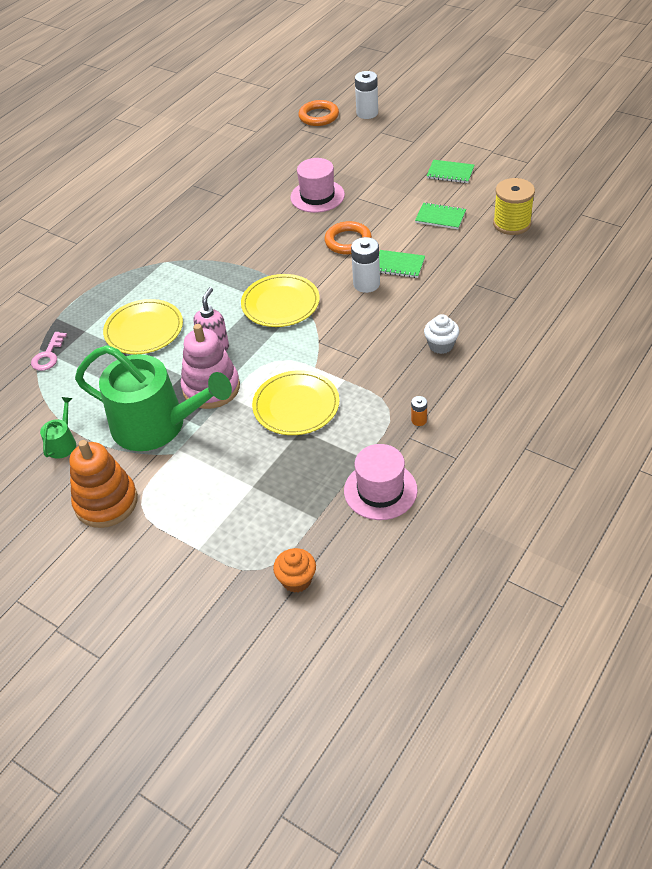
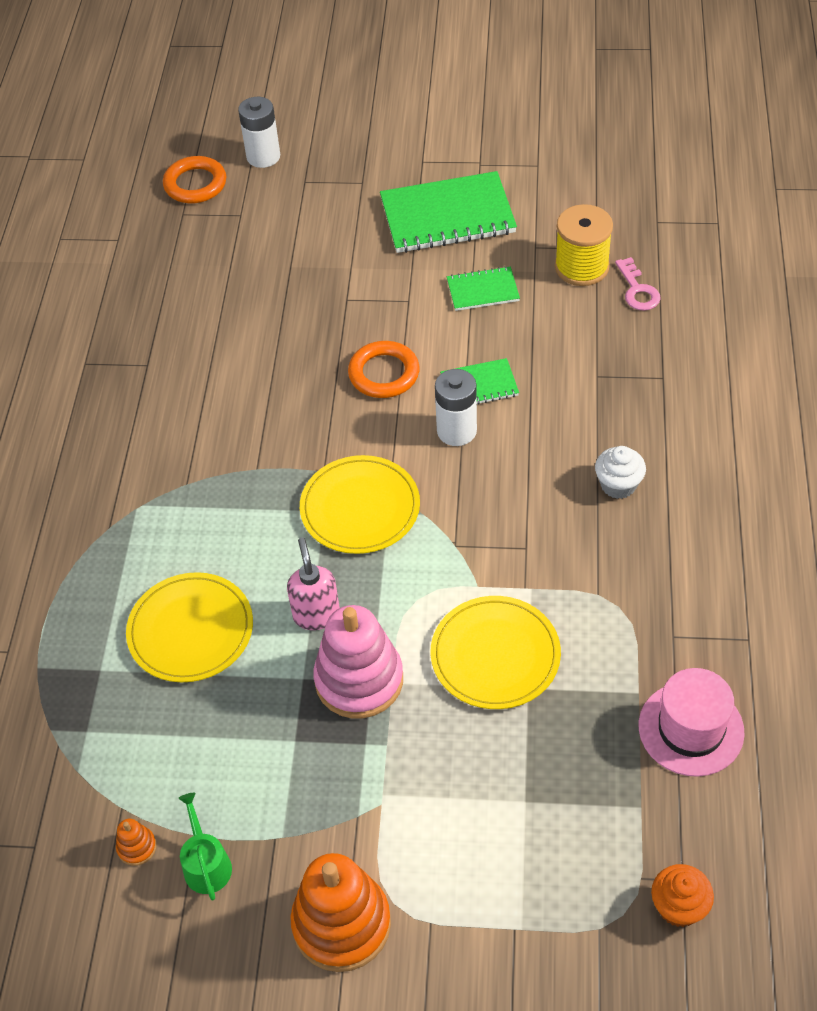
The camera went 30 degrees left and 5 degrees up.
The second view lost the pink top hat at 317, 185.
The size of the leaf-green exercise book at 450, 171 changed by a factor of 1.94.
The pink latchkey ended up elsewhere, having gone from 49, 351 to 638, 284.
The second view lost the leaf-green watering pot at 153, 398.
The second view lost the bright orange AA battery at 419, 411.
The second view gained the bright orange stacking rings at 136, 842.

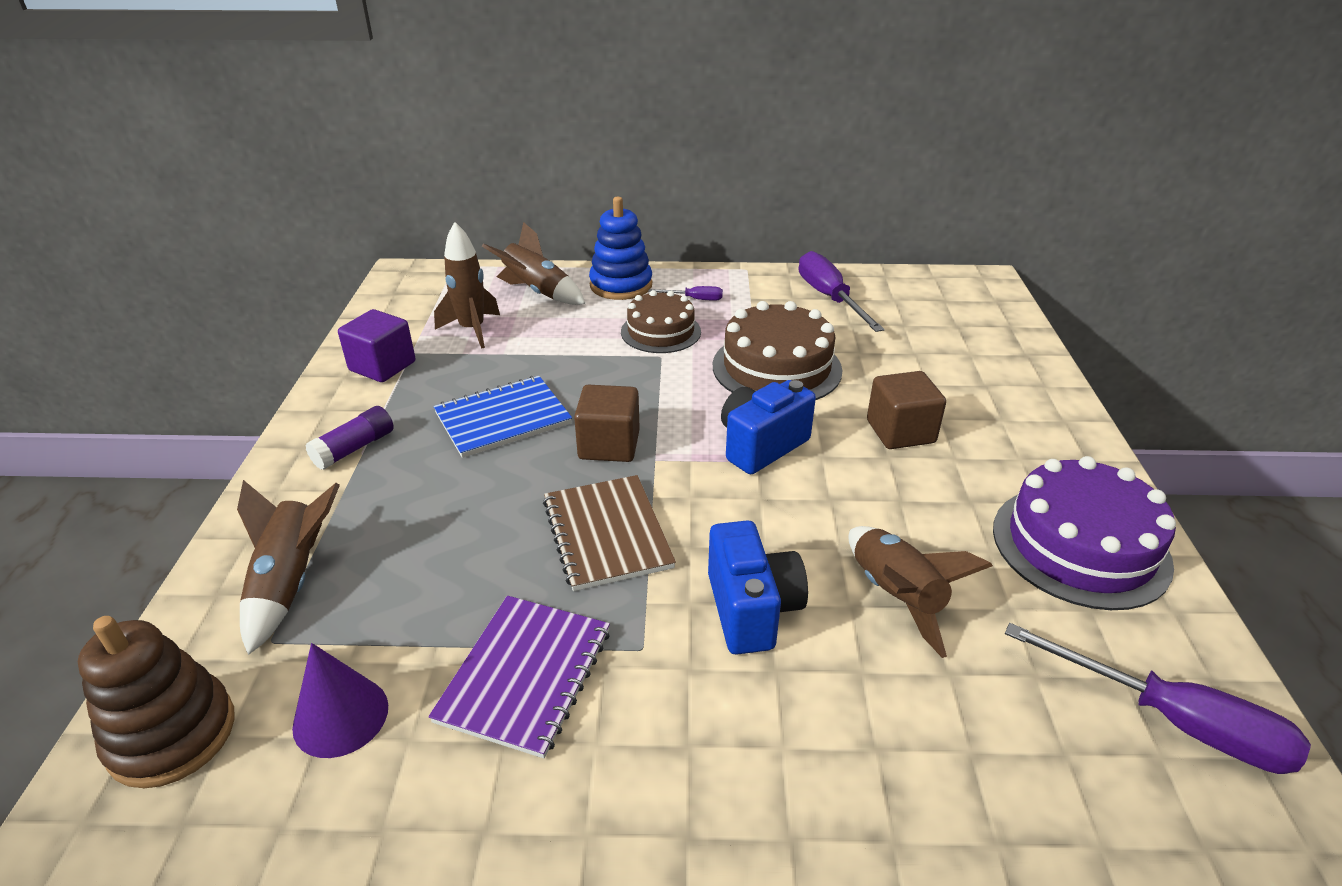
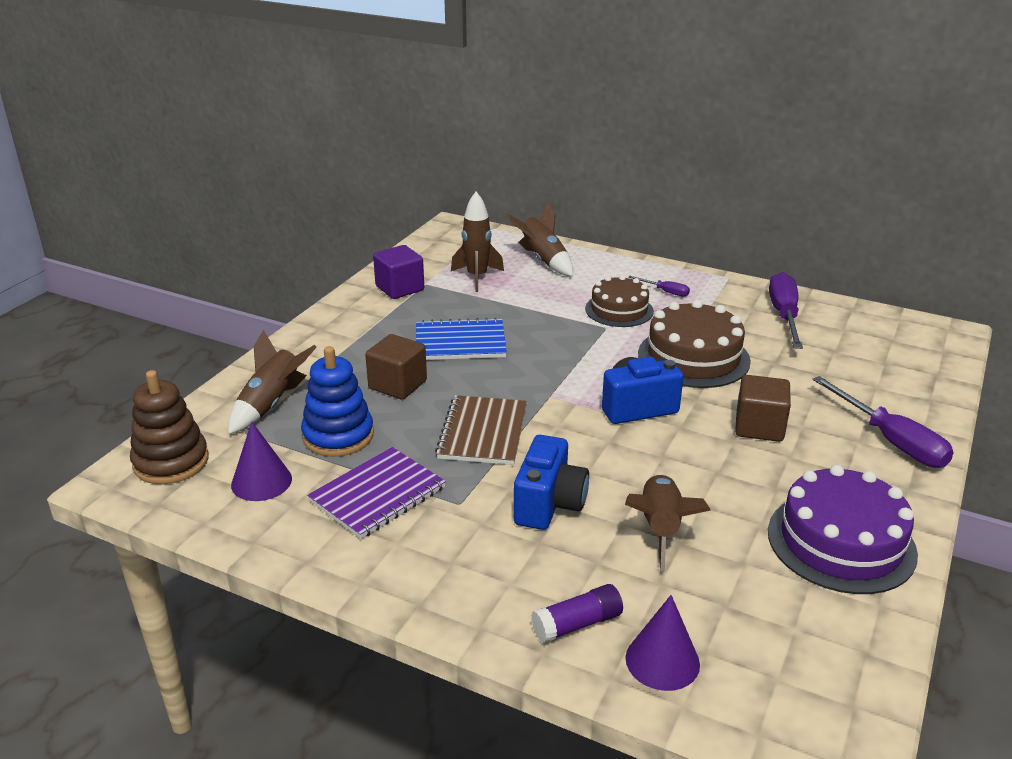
The camera went 25 degrees right and 5 degrees down.
The cobalt stacking rings ended up elsewhere, having gone from 620, 248 to 337, 401.
The dark brown block ended up elsewhere, having gone from 607, 423 to 396, 366.
The royal purple glue ended up elsewhere, having gone from 349, 438 to 577, 613.
The royal purple hand screwdriver ended up elsewhere, having gone from 1158, 698 to 883, 422.
The second view gained the royal purple cone at 663, 643.

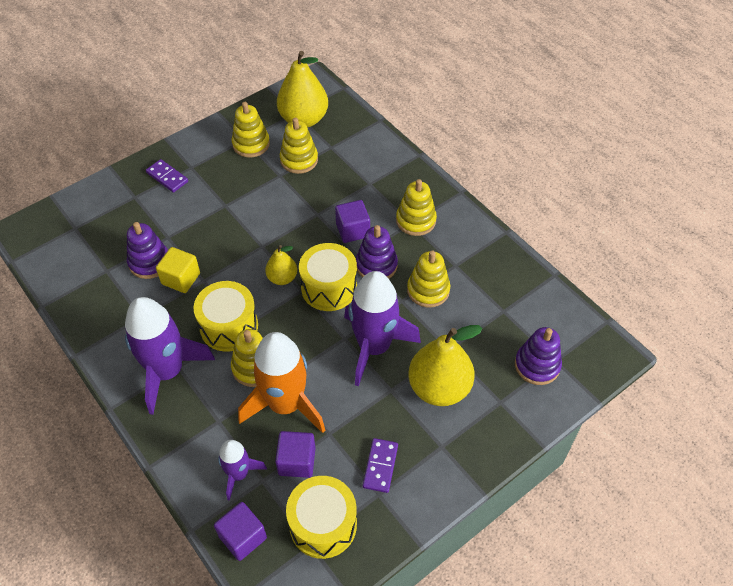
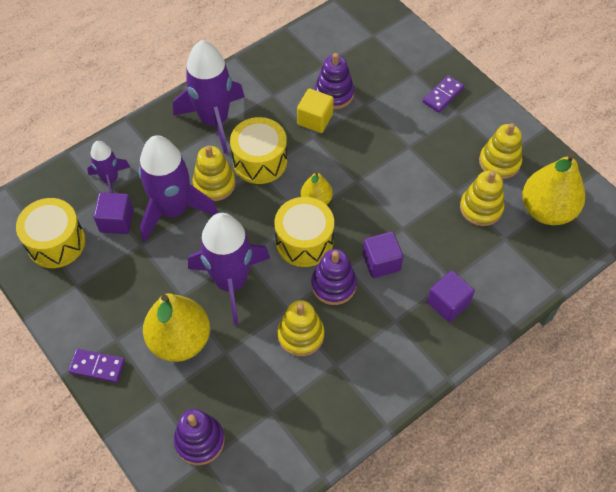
The camera went 90 degrees right and 5 degrees up.
The second view lost the yellow stacking rings at 416, 207.
What was the bright orange rocket at 281, 382 turned into the royal purple rocket at 178, 188.
The royal purple domino ended up elsewhere, having gone from 380, 465 to 96, 366.
The royal purple block ended up elsewhere, having gone from 240, 531 to 451, 296.

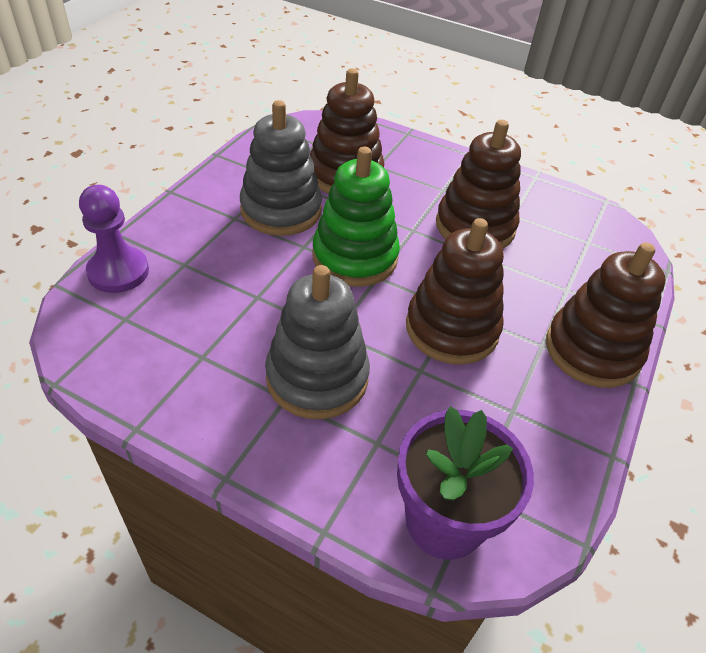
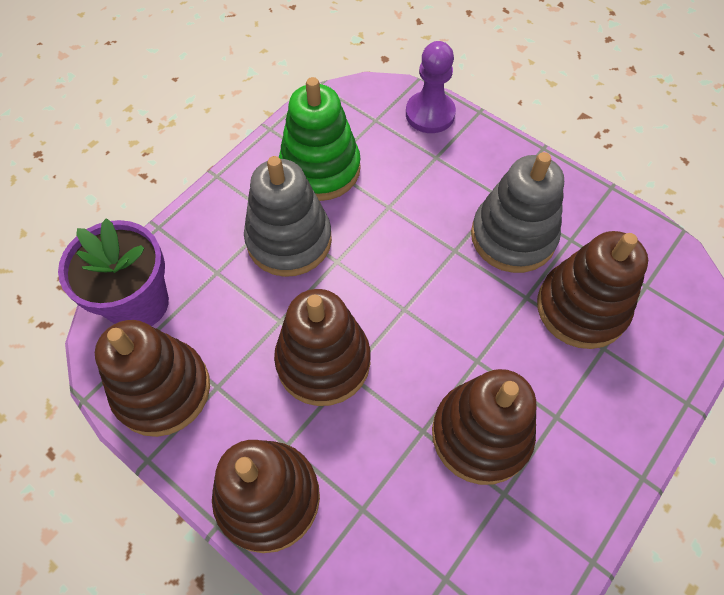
The camera went 105 degrees right and 15 degrees up.
The leaf-green stacking rings ended up elsewhere, having gone from 356, 217 to 320, 139.
The second view gained the dark brown stacking rings at 152, 378.

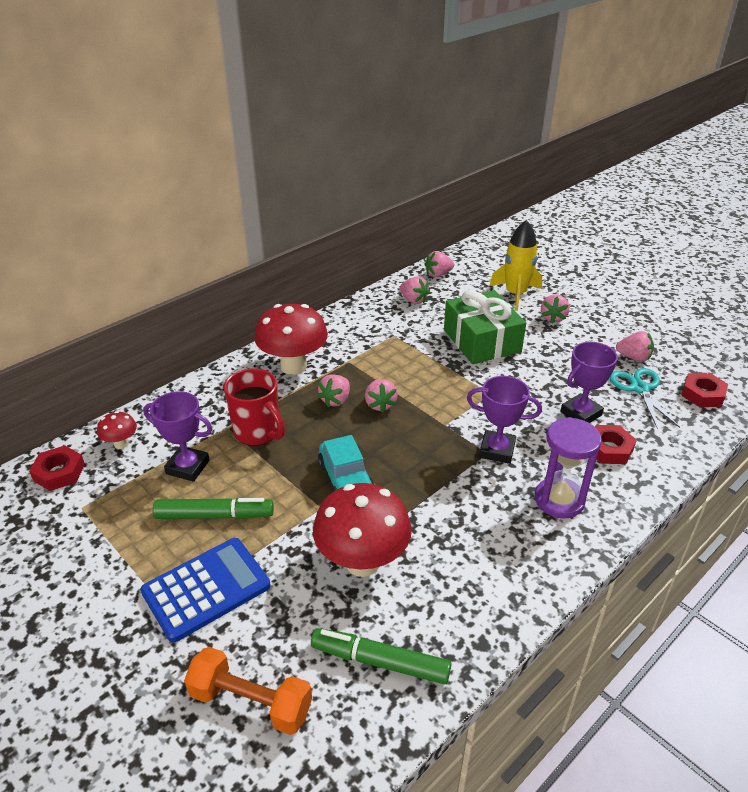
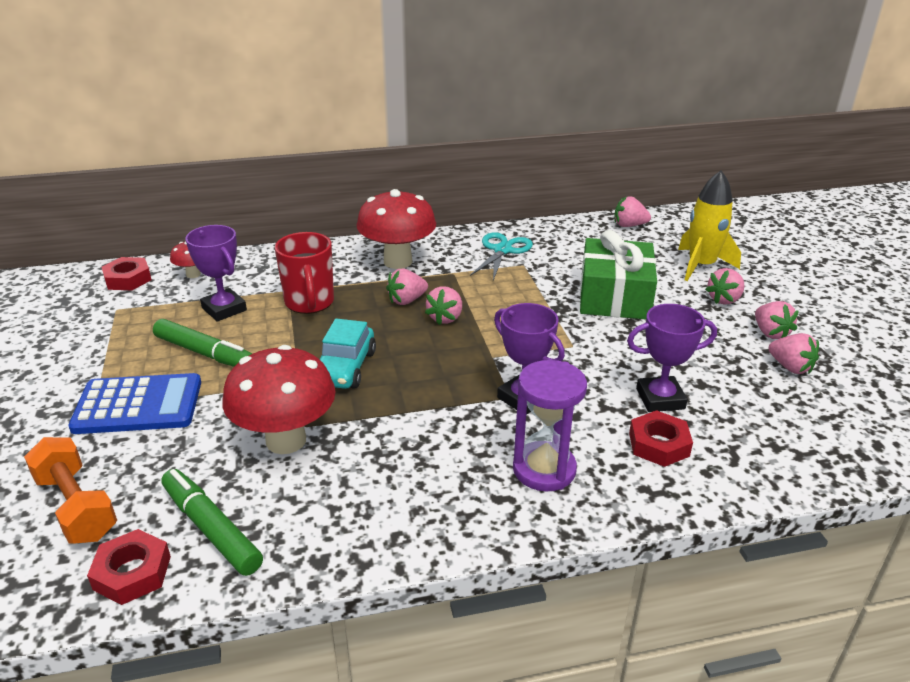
The camera went 30 degrees right and 5 degrees down.
The pink toy strawberry ended up elsewhere, having gone from 414, 290 to 777, 320.
The turquoise pair of scissors ended up elsewhere, having gone from 644, 398 to 501, 256.
The scarlet hexagon nut ended up elsewhere, having gone from 704, 390 to 129, 567.

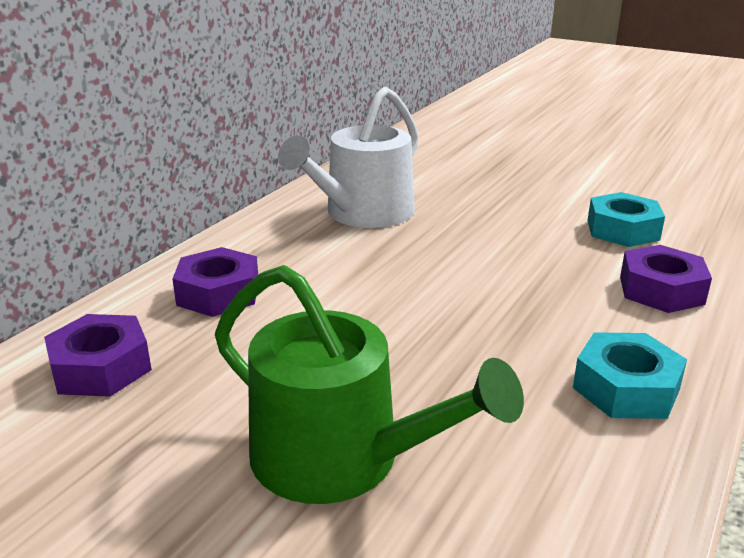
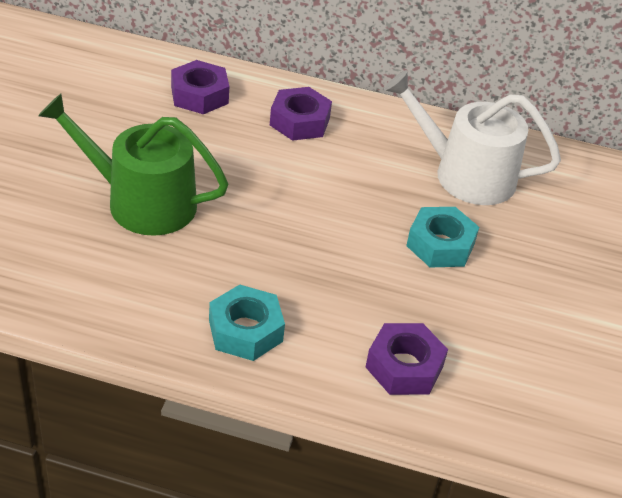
The camera went 70 degrees right and 15 degrees up.
The turquoise hexagon nut ended up elsewhere, having gone from 626, 219 to 442, 237.
The leaf-green watering pot at 369, 384 ended up facing another way, 90 degrees clockwise from before.

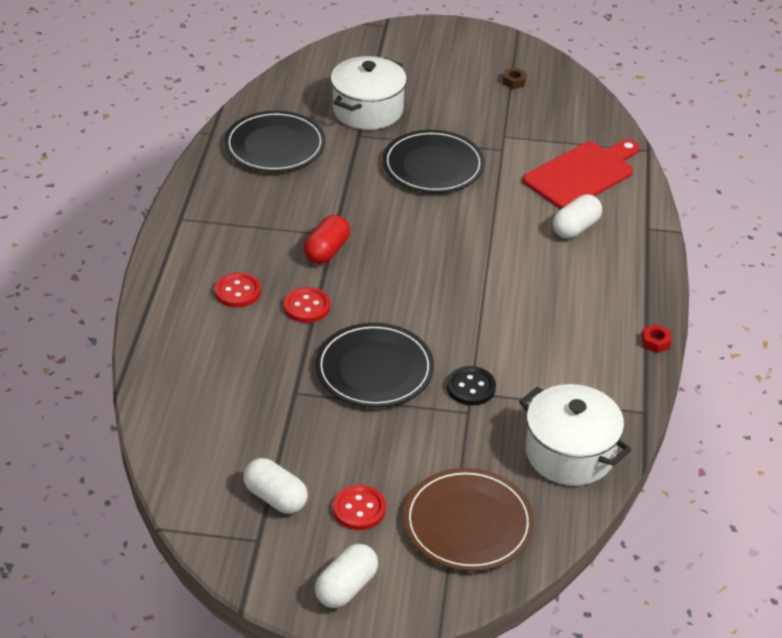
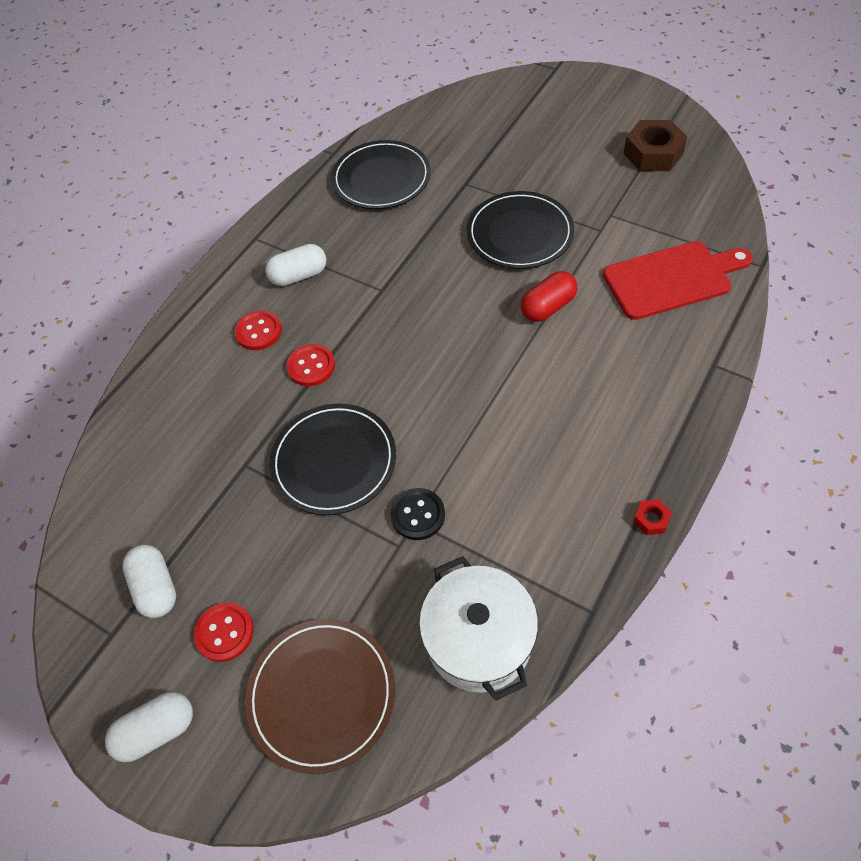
The camera went 30 degrees right and 15 degrees up.
The second view lost the pure white cooking pot at 368, 93.
The size of the dark brown hexagon nut at 514, 78 changed by a factor of 2.20.
The pure white pill ended up elsewhere, having gone from 577, 216 to 295, 265.
The scarlet pill ended up elsewhere, having gone from 327, 239 to 549, 296.

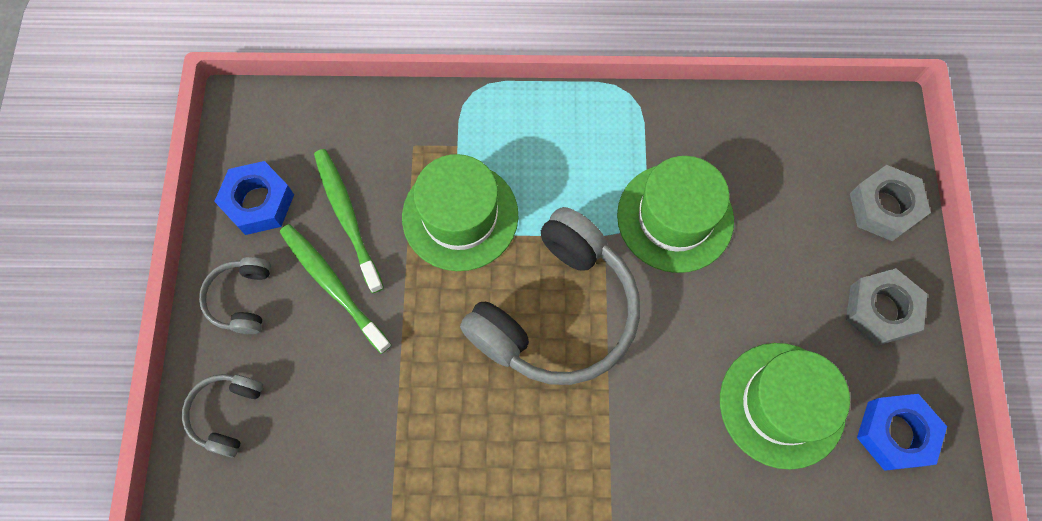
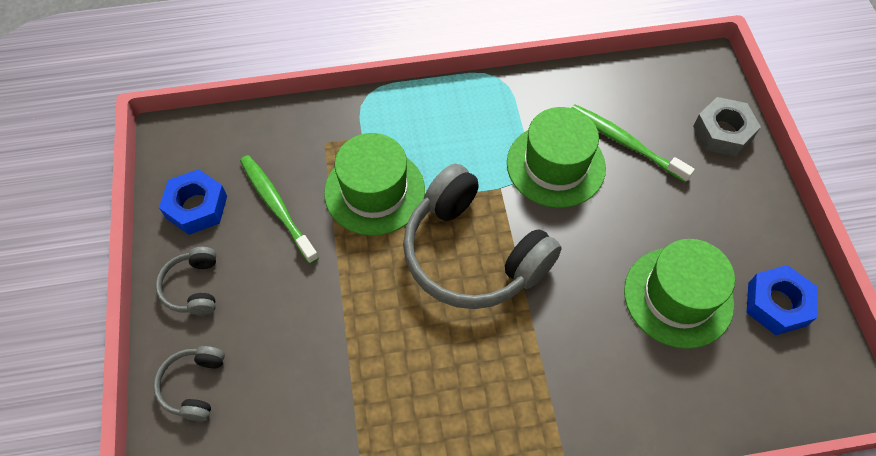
The camera went 10 degrees left and 10 degrees down.
The grey headphones at 550, 296 ended up facing another way, 105 degrees clockwise from before.
The leaf-green toothbrush ended up elsewhere, having gone from 336, 289 to 633, 143.
The second view lost the grey hexagon nut at 886, 307.

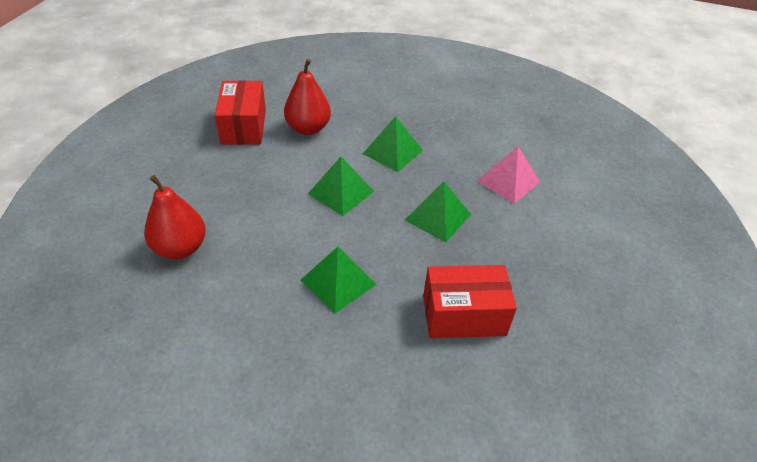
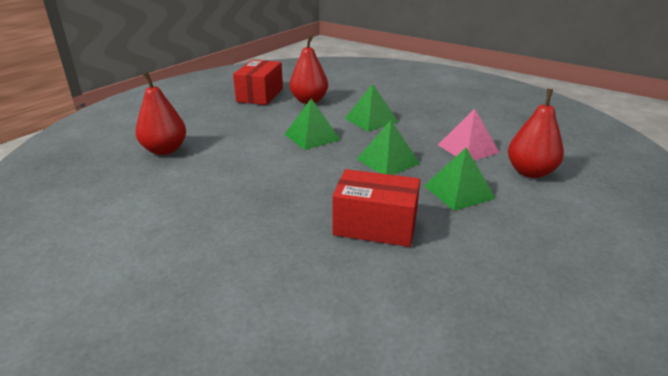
The camera went 20 degrees right and 15 degrees down.
The leaf-green pyramid ended up elsewhere, having gone from 339, 280 to 460, 179.
The second view gained the scarlet toy pear at 536, 133.

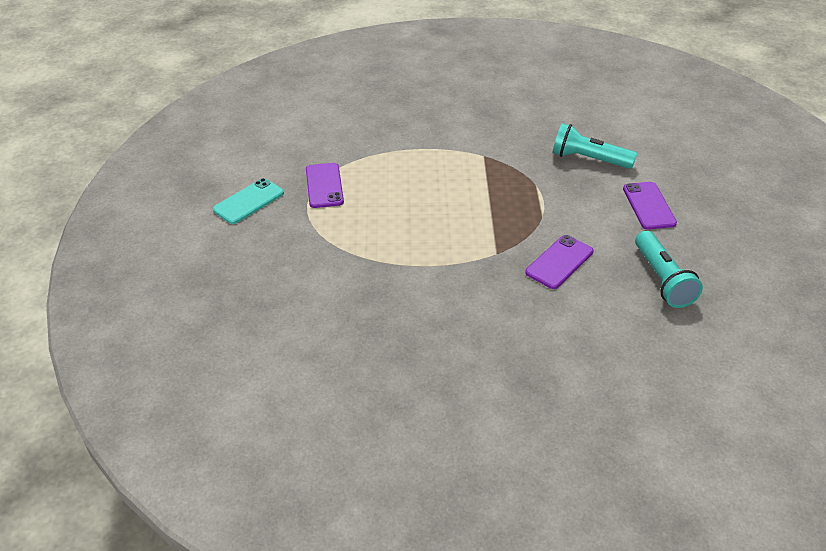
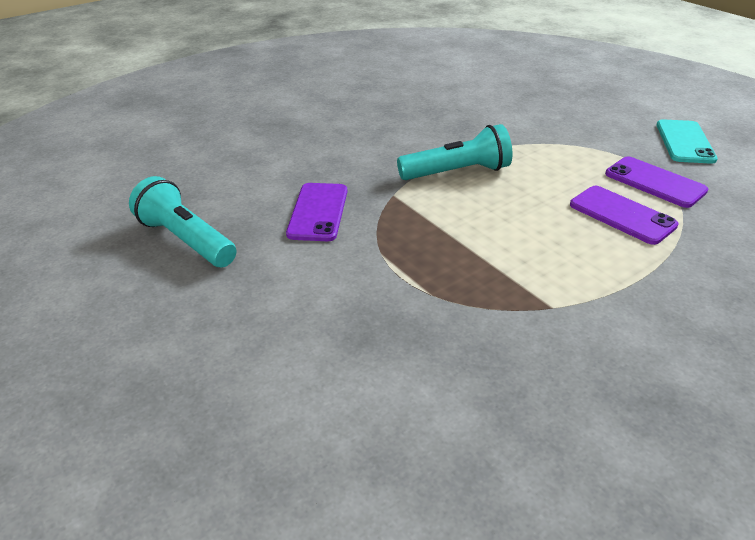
The camera went 145 degrees right and 5 degrees down.
The turquoise flashlight ended up elsewhere, having gone from 595, 146 to 454, 152.
The royal purple smartphone ended up elsewhere, having gone from 650, 206 to 624, 215.

